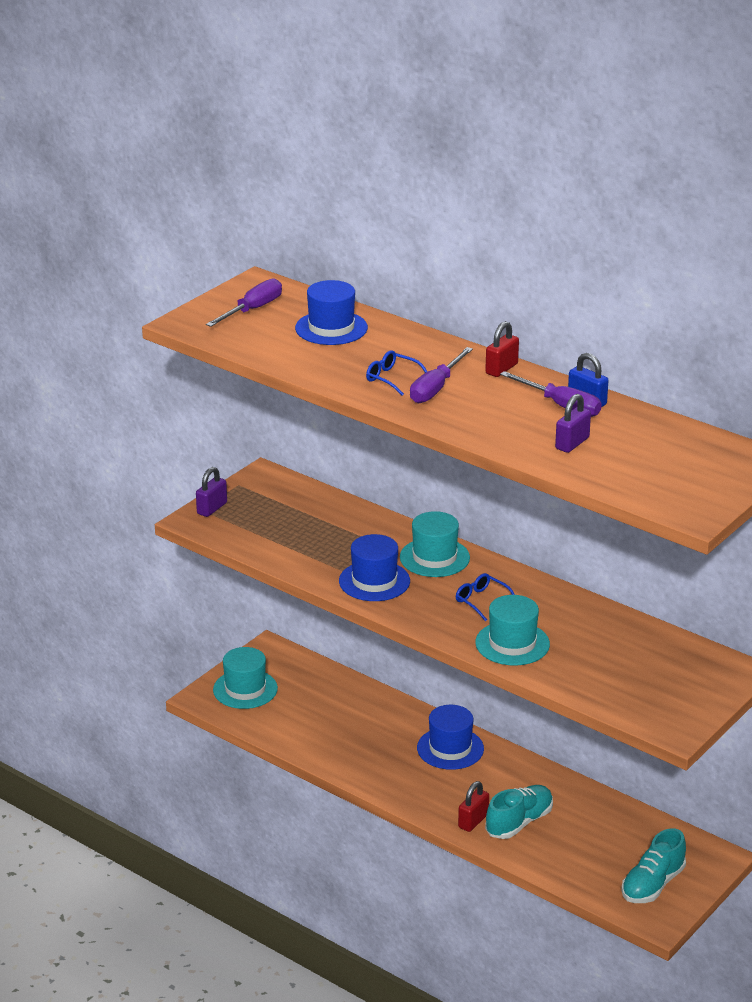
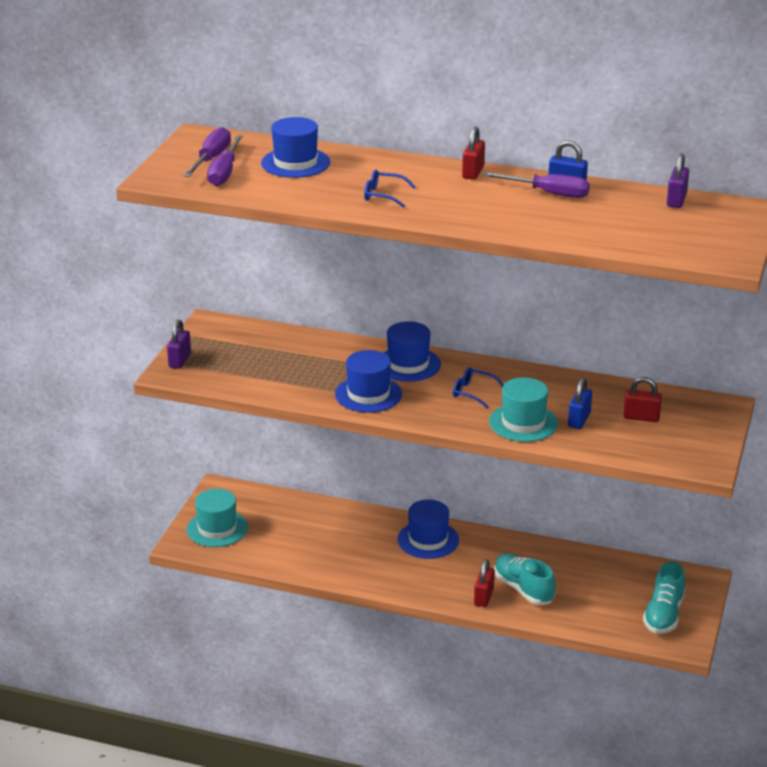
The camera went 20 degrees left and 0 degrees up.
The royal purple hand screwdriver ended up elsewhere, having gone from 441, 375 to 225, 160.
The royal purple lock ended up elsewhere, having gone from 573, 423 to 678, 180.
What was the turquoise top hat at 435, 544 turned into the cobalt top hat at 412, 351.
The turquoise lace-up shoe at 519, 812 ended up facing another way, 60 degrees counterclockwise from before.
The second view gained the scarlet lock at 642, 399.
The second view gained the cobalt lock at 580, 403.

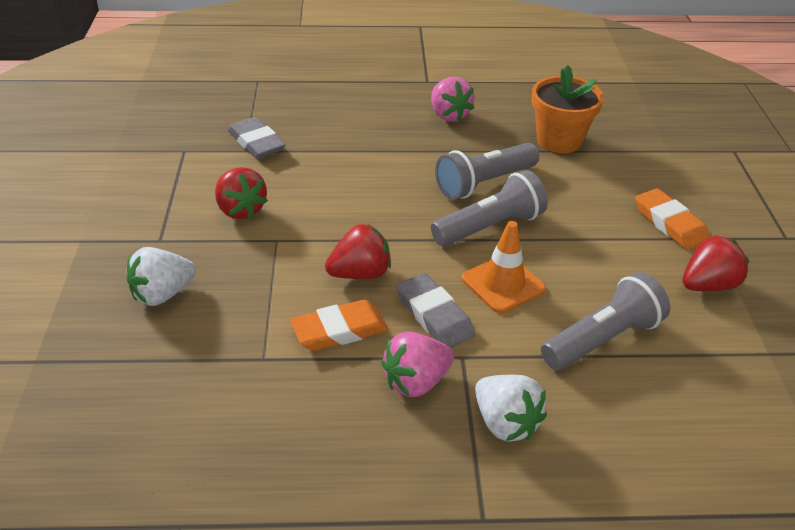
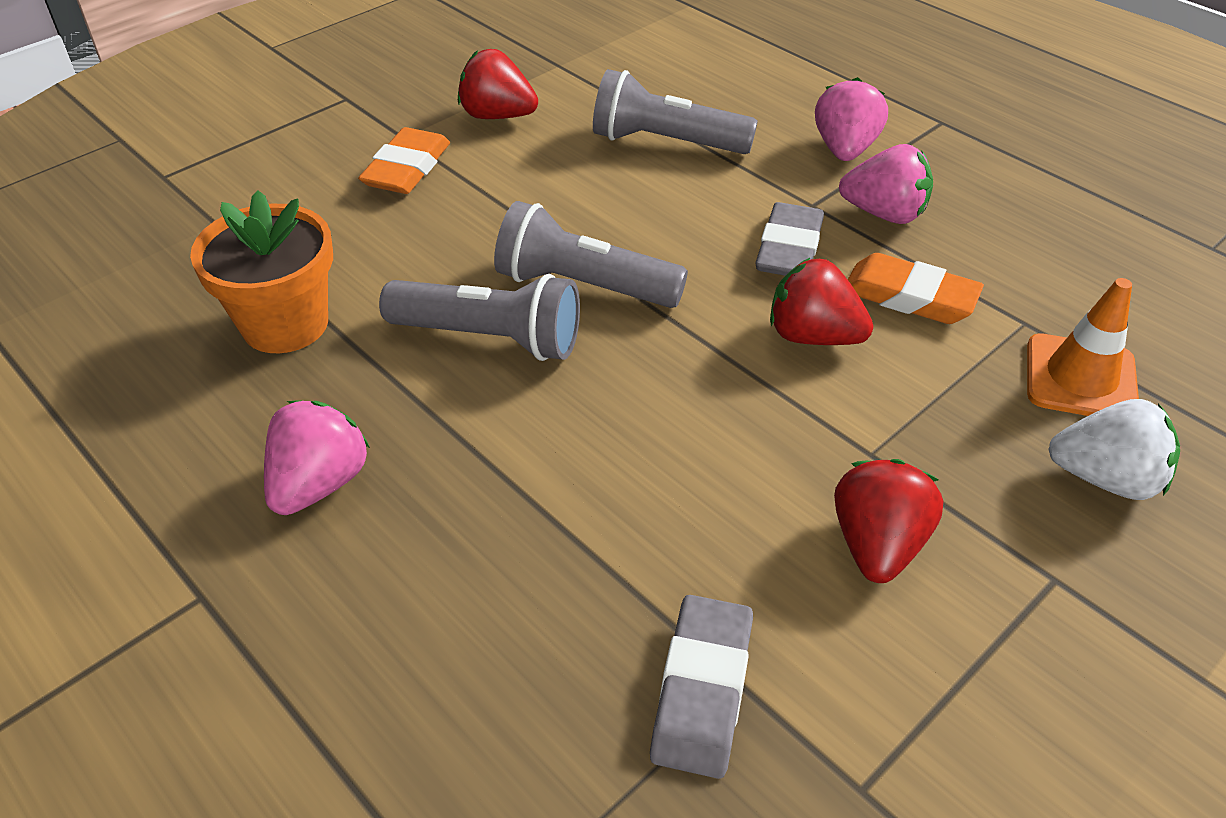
The camera went 130 degrees left and 5 degrees up.
The bright orange safety cone ended up elsewhere, having gone from 504, 267 to 1083, 347.
What was the pure white toy strawberry at 511, 408 turned into the pink toy strawberry at 851, 119.

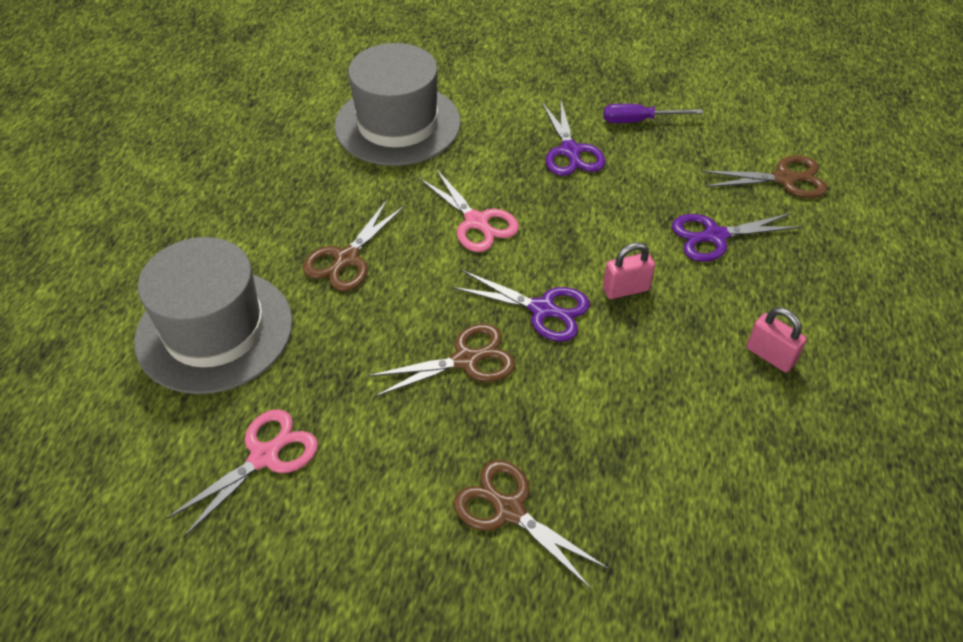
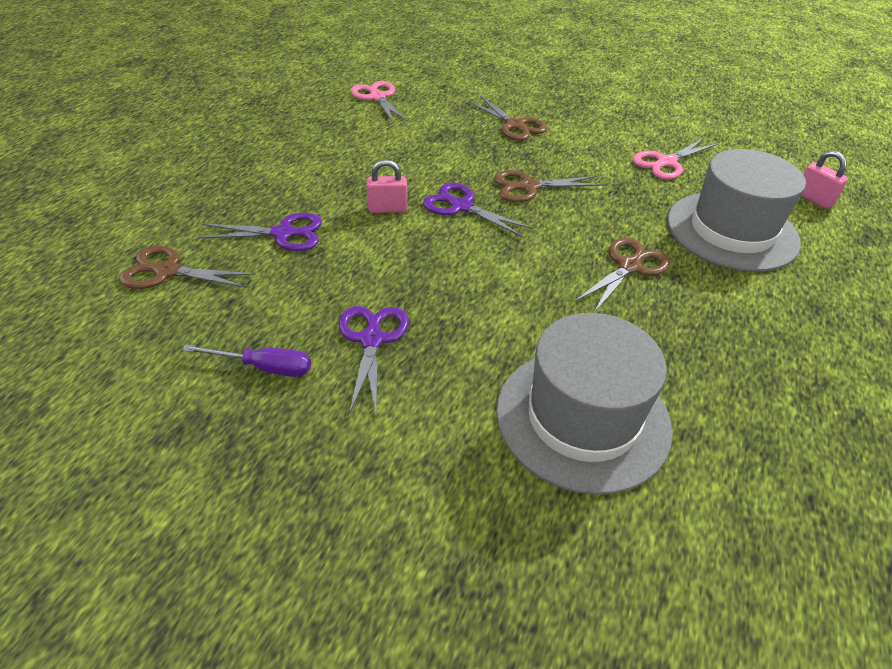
The camera went 170 degrees left and 5 degrees down.
The pink pair of scissors ended up elsewhere, having gone from 469, 210 to 380, 102.
The pink lock ended up elsewhere, having gone from 776, 339 to 824, 180.

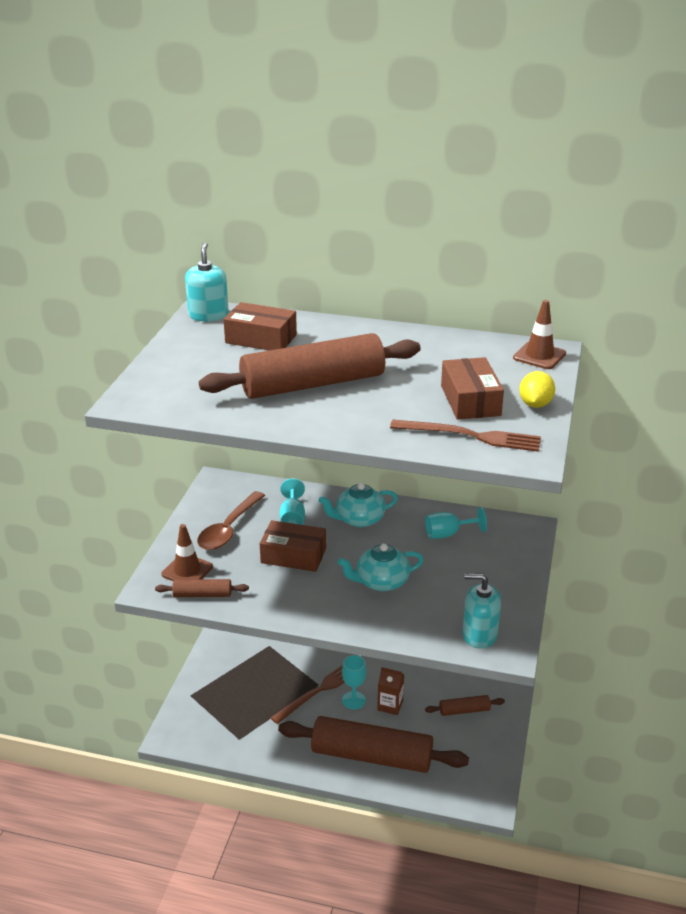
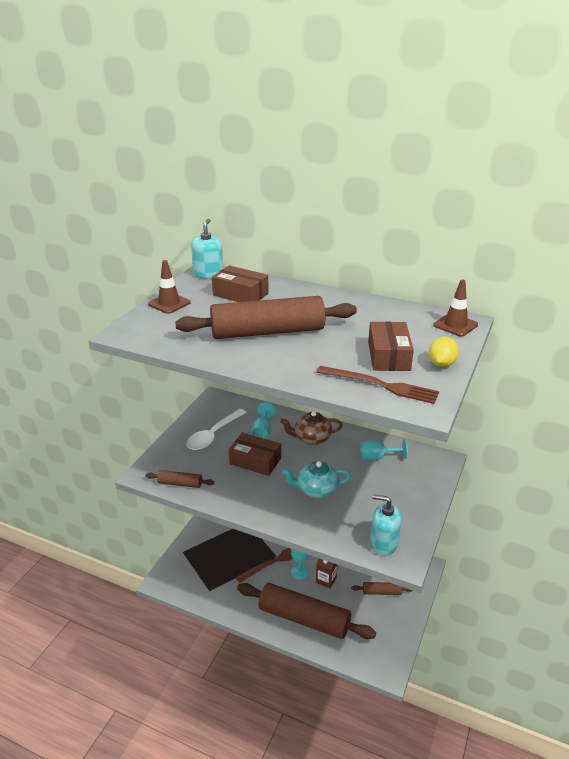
The camera went 10 degrees right and 0 degrees up.
What was the turquoise tea pot at 358, 505 turned into the dark brown tea pot at 311, 428.
What was the dark brown teaspoon at 231, 520 turned into the pure white teaspoon at 216, 429.
The dark brown safety cone ended up elsewhere, having gone from 187, 552 to 169, 287.

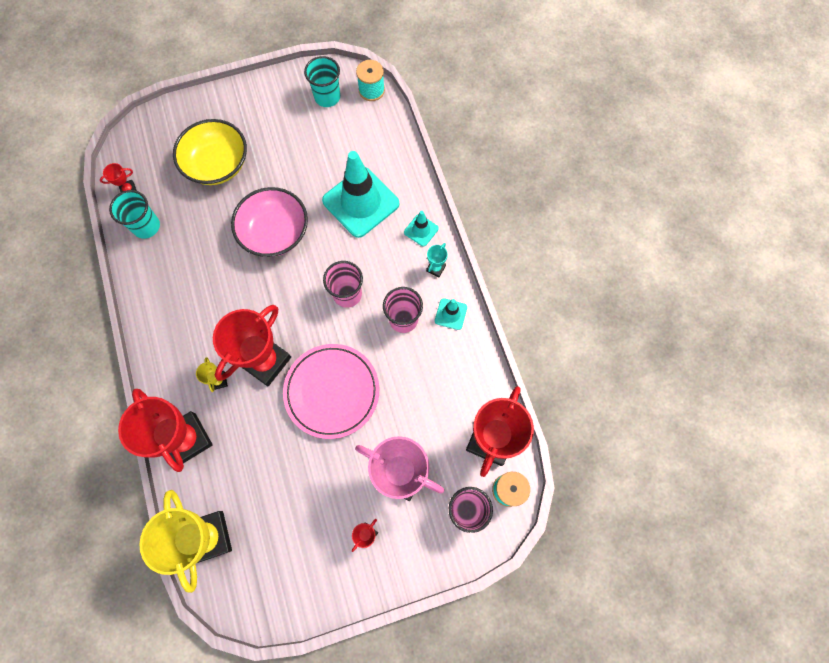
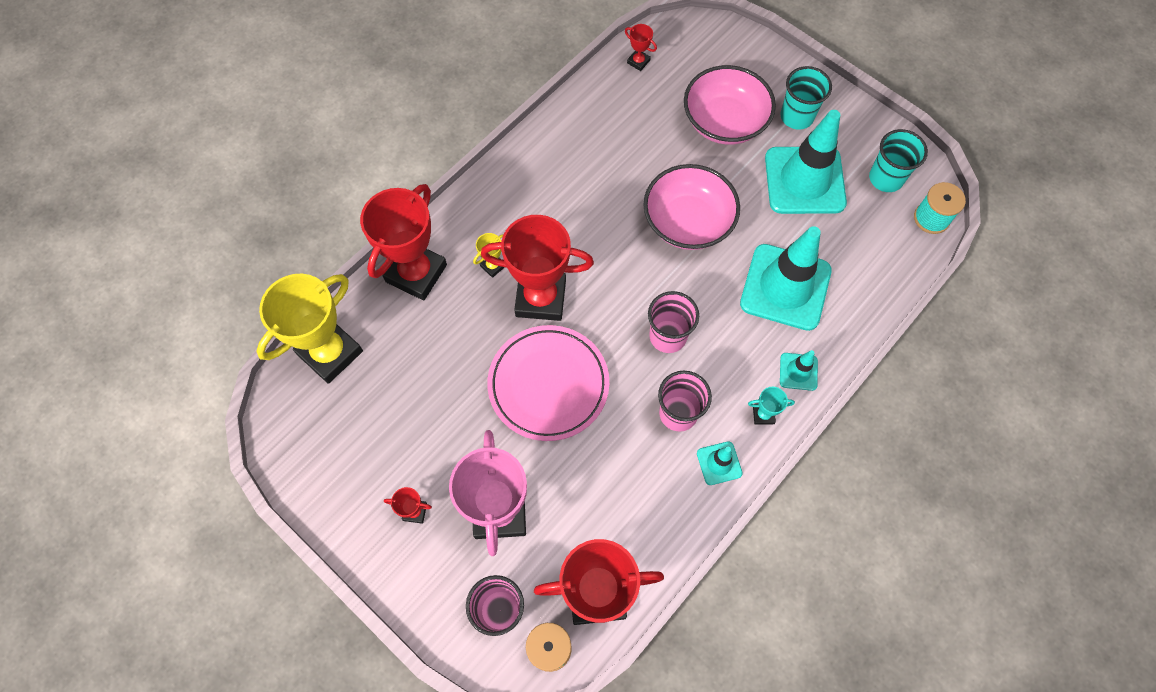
The camera went 60 degrees right and 5 degrees down.
What was the yellow bowl at 210, 152 turned into the pink bowl at 730, 105.
The turquoise beaker ended up elsewhere, having gone from 134, 214 to 806, 98.
The second view gained the turquoise safety cone at 806, 162.

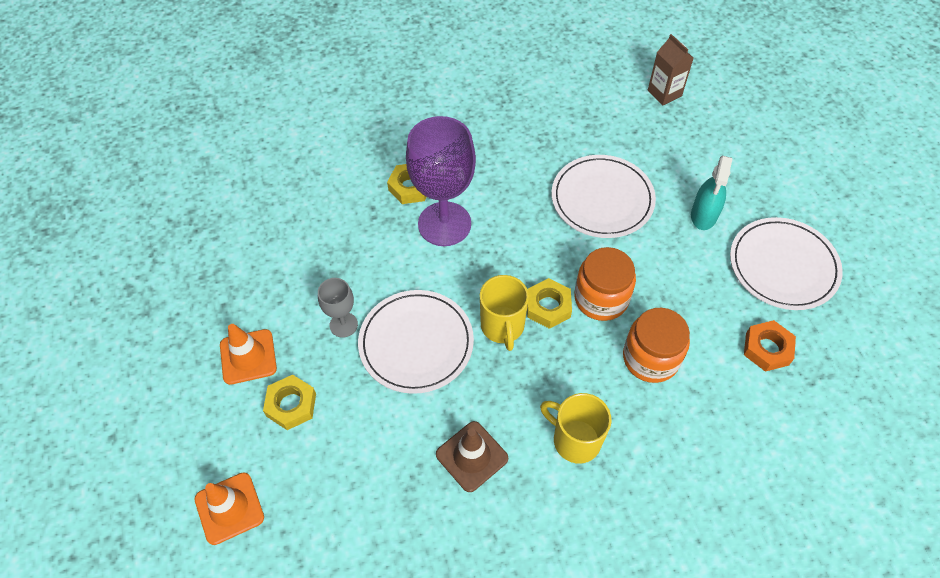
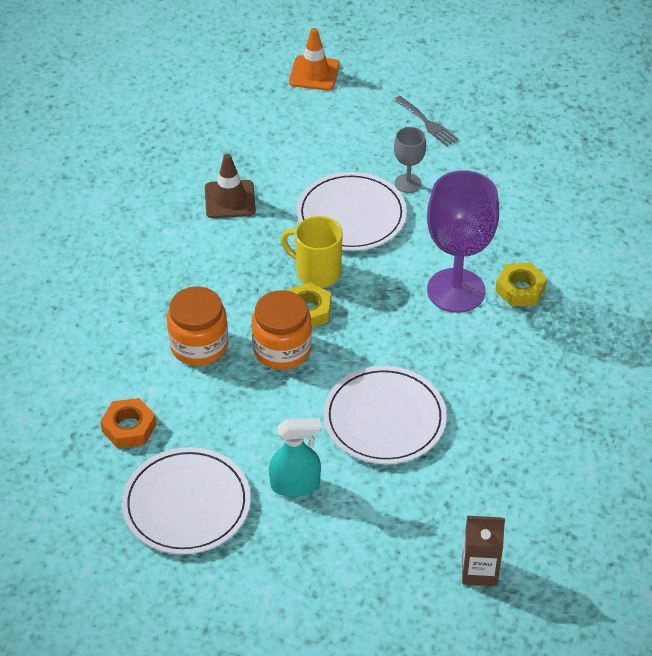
The camera went 125 degrees right and 10 degrees down.
The turquoise sprayer at 712, 193 ended up facing another way, 120 degrees clockwise from before.
Where the bright orange safety cone stood at 248, 354, the grey fork came to stand at 426, 121.
The second view lost the yellow hexagon nut at 289, 402.
The second view lost the yellow coffee mug at 576, 428.

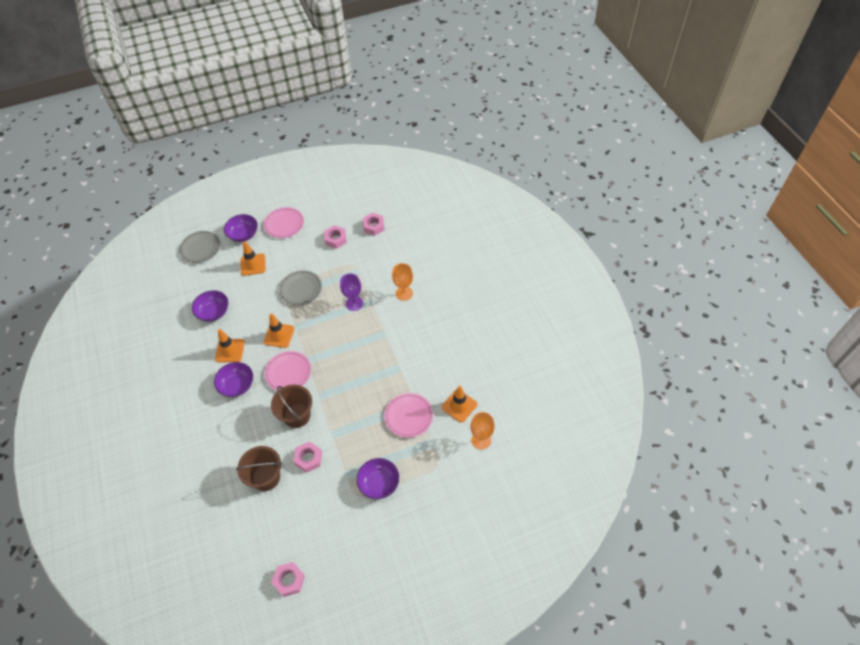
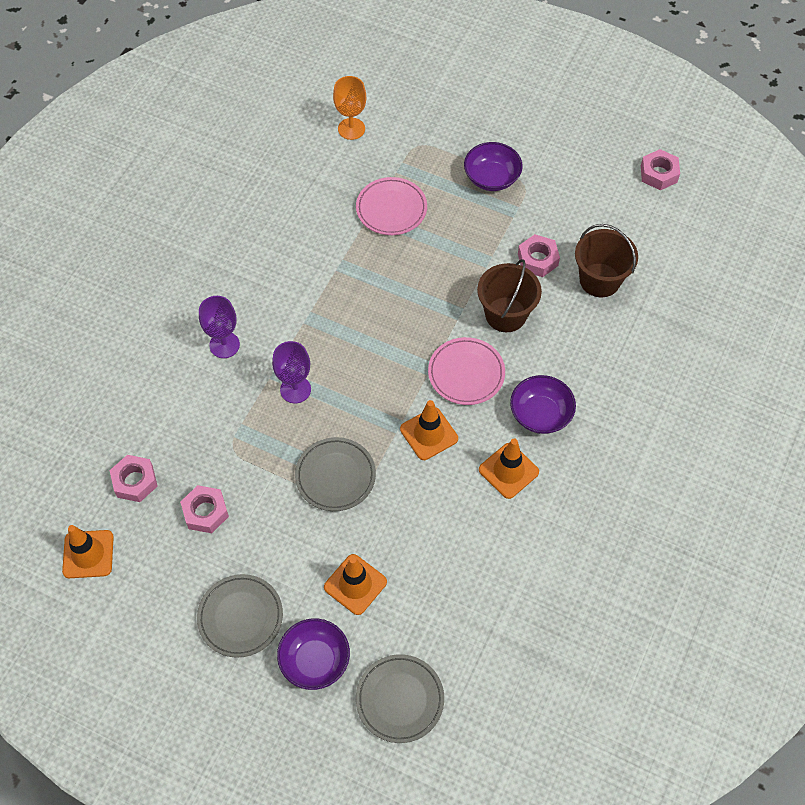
The camera went 135 degrees left and 5 degrees up.
What was the pink plate at 284, 222 turned into the grey plate at 240, 616.
What was the bright orange wine glass at 402, 282 turned into the royal purple wine glass at 219, 327.
The second view lost the royal purple bowl at 210, 306.
The bright orange safety cone ended up elsewhere, having gone from 459, 404 to 88, 551.

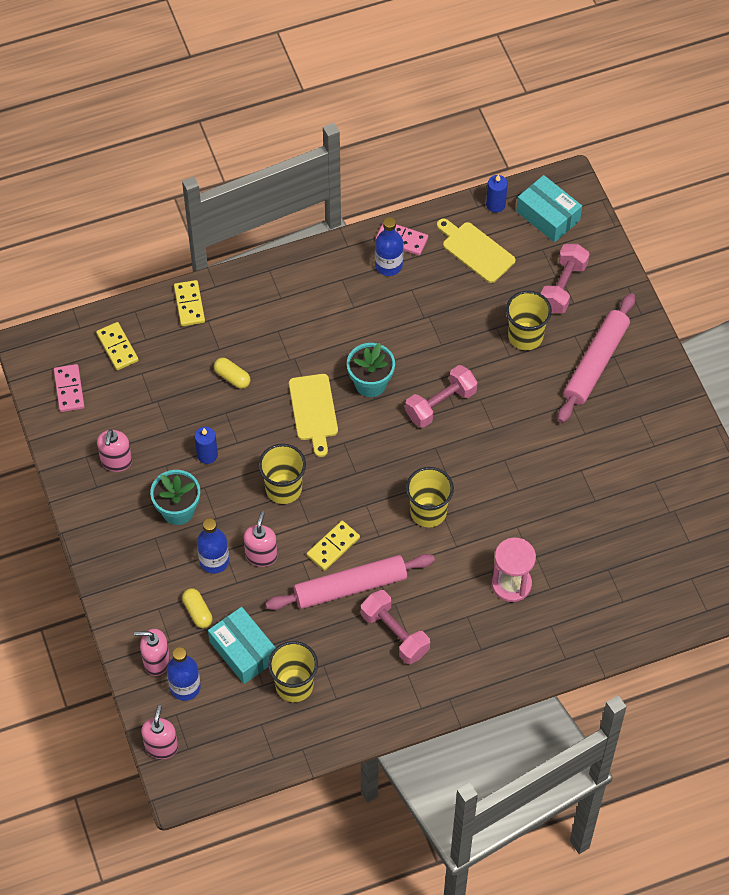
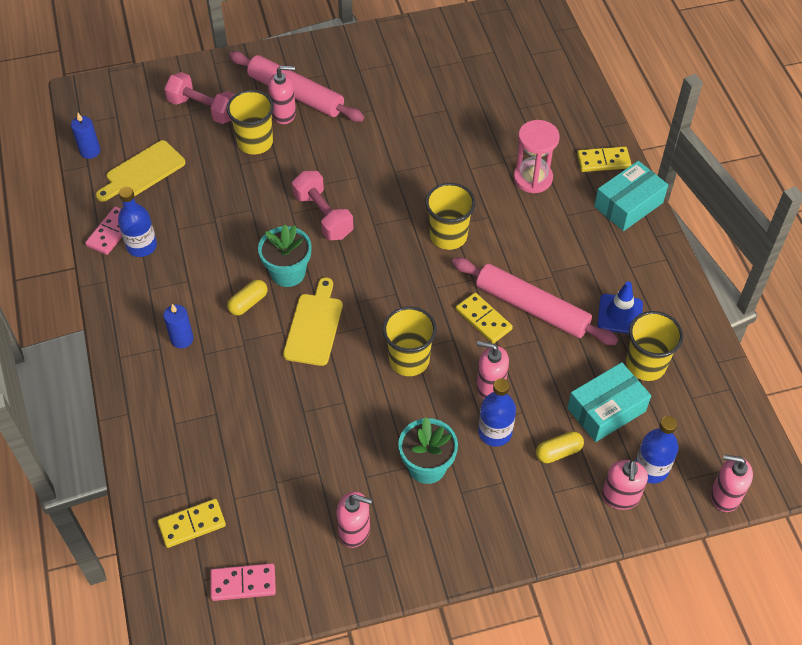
The camera went 85 degrees left and 5 degrees down.
The turquoise parcel ended up elsewhere, having gone from 549, 208 to 631, 196.
The yellow domino ended up elsewhere, having gone from 189, 303 to 604, 159.
The yellow pill ended up elsewhere, having gone from 232, 373 to 247, 297.
The yellow chopping board at 313, 415 ended up facing another way, 75 degrees counterclockwise from before.
The cobalt candle ended up elsewhere, having gone from 206, 445 to 178, 326.
The pink pastry roller at 350, 582 ended up facing another way, 45 degrees counterclockwise from before.
The second view lost the pink dumbbell at 395, 627.
The second view gained the pink soap dispenser at 282, 95.
The second view gained the cobalt safety cone at 620, 307.

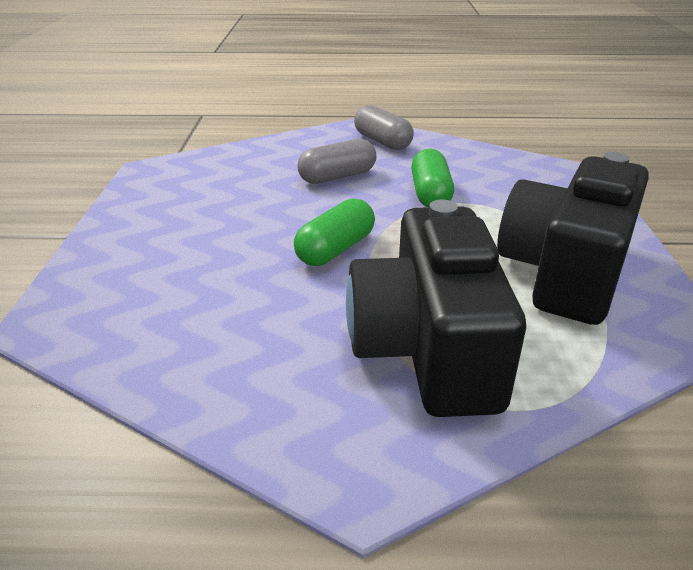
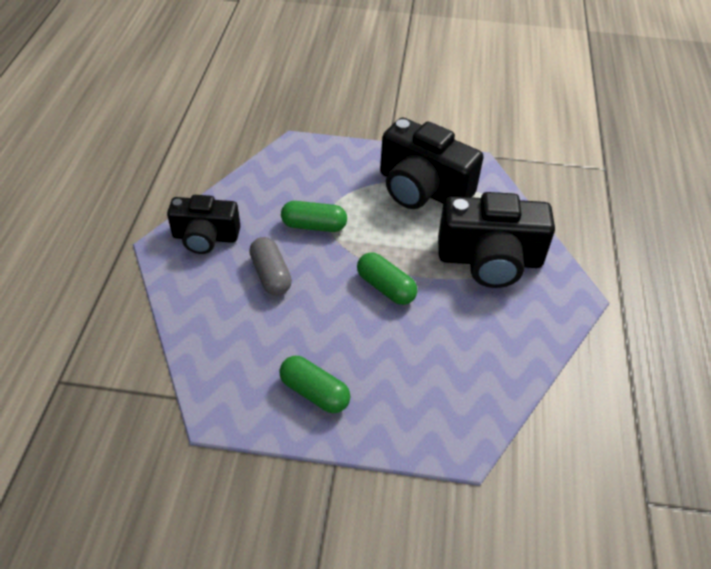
The camera went 85 degrees left and 15 degrees up.
Where the grey pill stood at 384, 127, the jet-black camera came to stand at 204, 224.
The second view gained the leaf-green pill at 315, 384.

